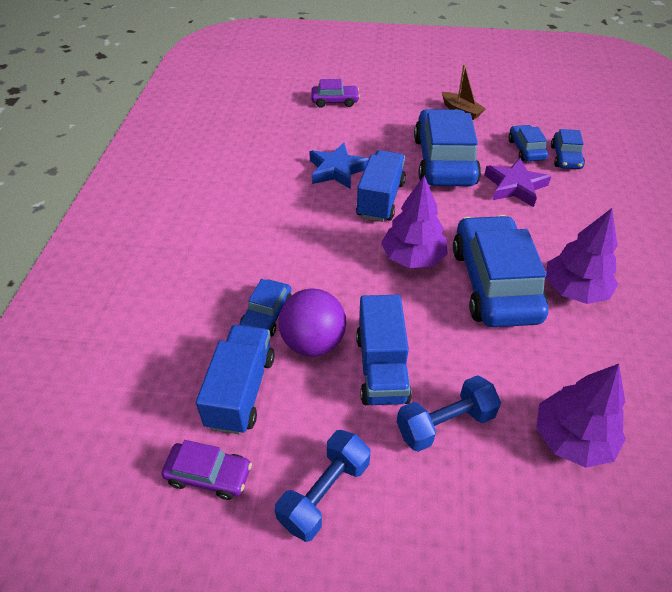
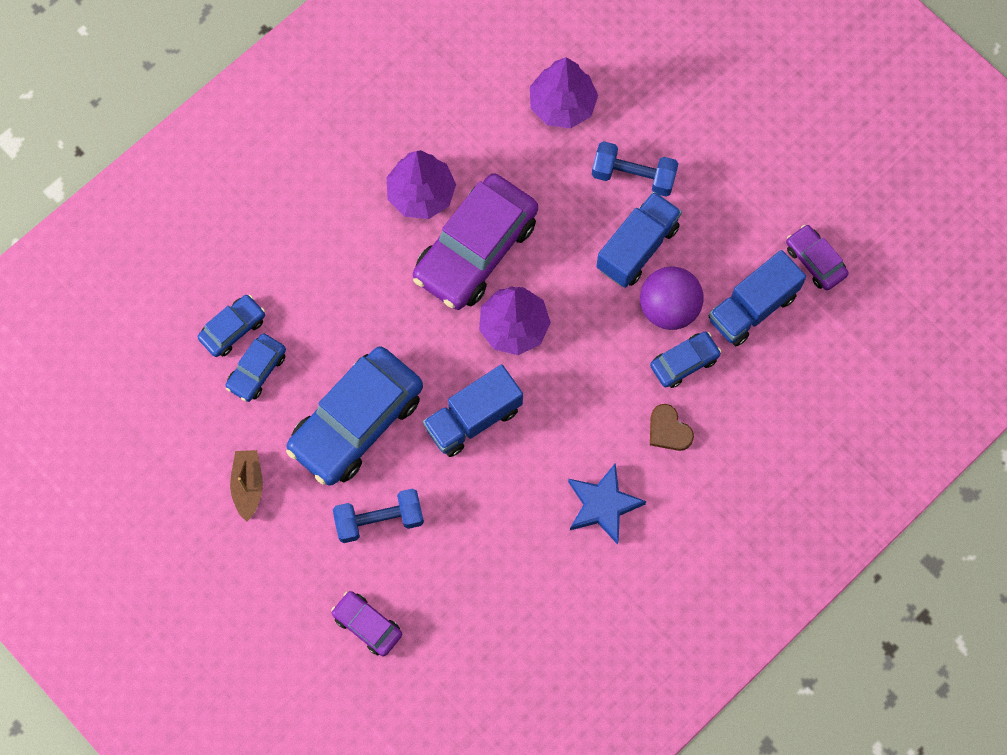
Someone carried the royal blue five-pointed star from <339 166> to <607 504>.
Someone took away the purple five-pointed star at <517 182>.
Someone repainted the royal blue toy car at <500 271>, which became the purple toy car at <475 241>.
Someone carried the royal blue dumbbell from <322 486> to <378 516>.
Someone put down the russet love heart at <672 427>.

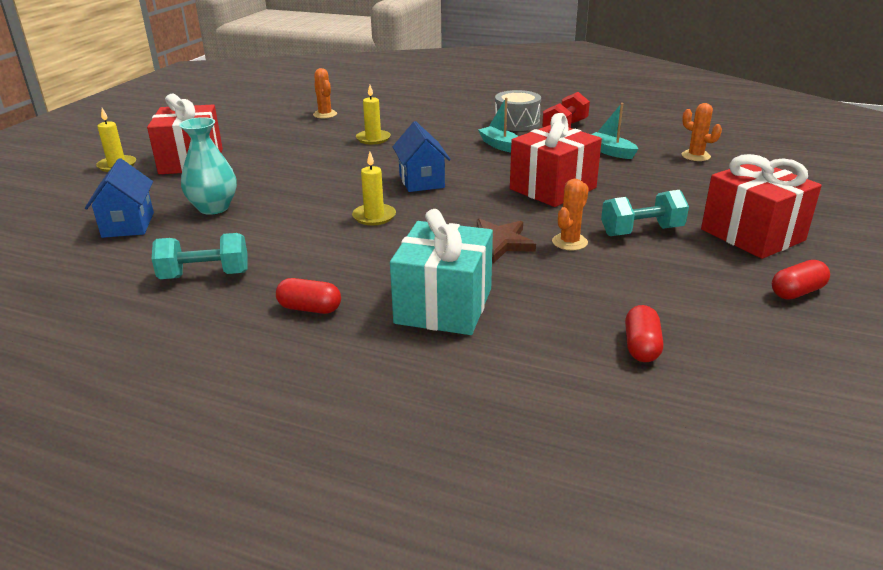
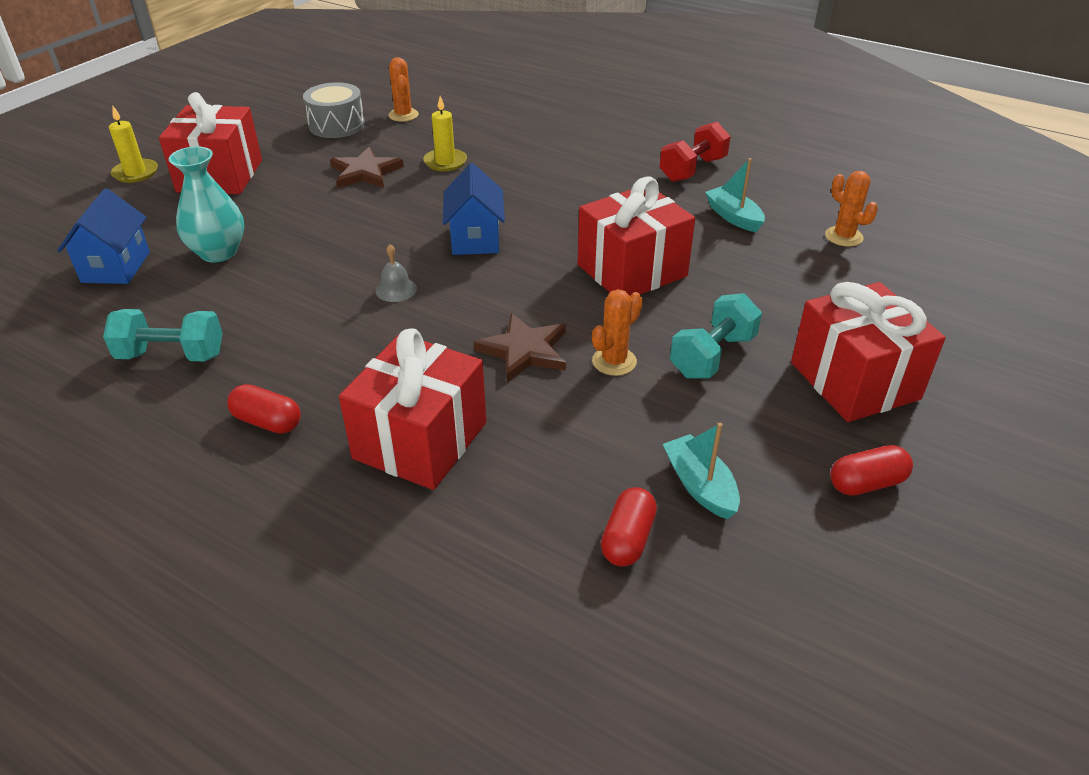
Someone carried the ash-grey toy drum from <518 110> to <334 110>.
Someone carried the turquoise toy boat from <498 125> to <701 471>.
Someone swapped the bright yellow wax candle at <374 188> for the ash-grey bell at <396 273>.
Someone rotated the turquoise dumbbell at <645 213> by 45 degrees counterclockwise.
Someone repainted the turquoise present at <441 272>, which became the red present at <412 409>.
Someone put down the russet five-pointed star at <367 167>.

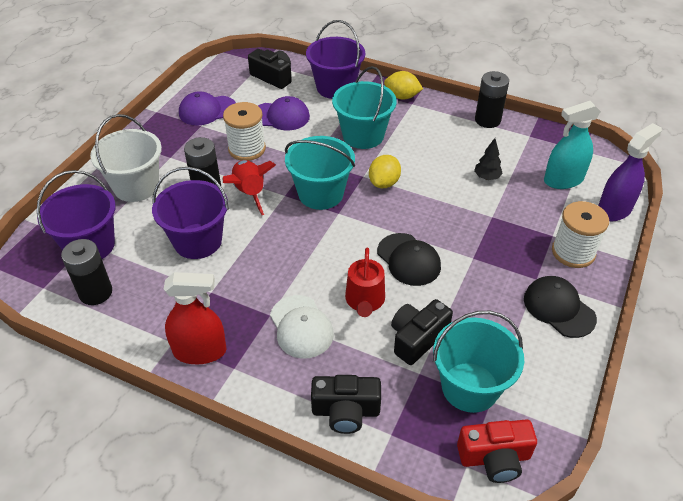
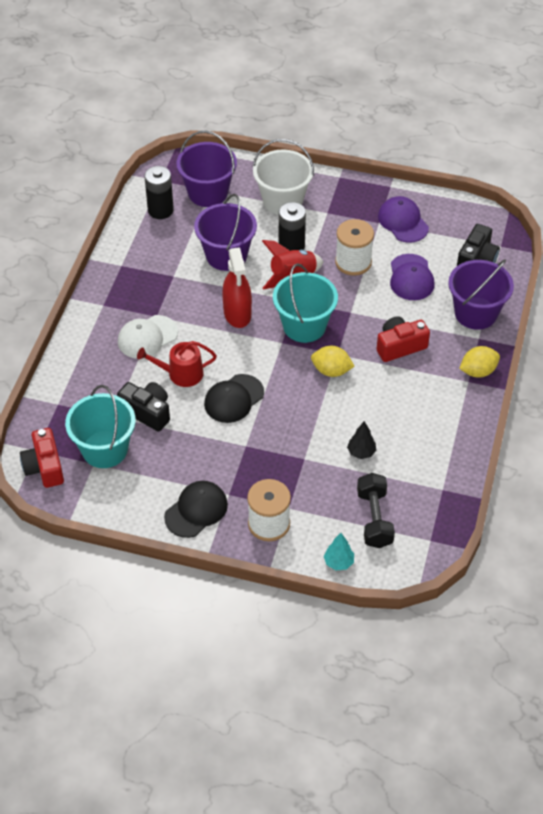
Someone swapped the turquoise sand bucket at <364 107> for the red photo camera at <403 339>.
Someone rotated the bright yellow lemon at <403 85> by 60 degrees clockwise.
Someone took away the jet-black AA battery at <492 99>.
Someone swapped the turquoise spray bottle at <572 145> for the jet-black dumbbell at <376 510>.
Someone swapped the purple spray bottle at <630 172> for the turquoise toy tree at <339 551>.
Someone carried the red spray bottle from <195 318> to <237 287>.
Someone took away the jet-black photo camera at <346 404>.

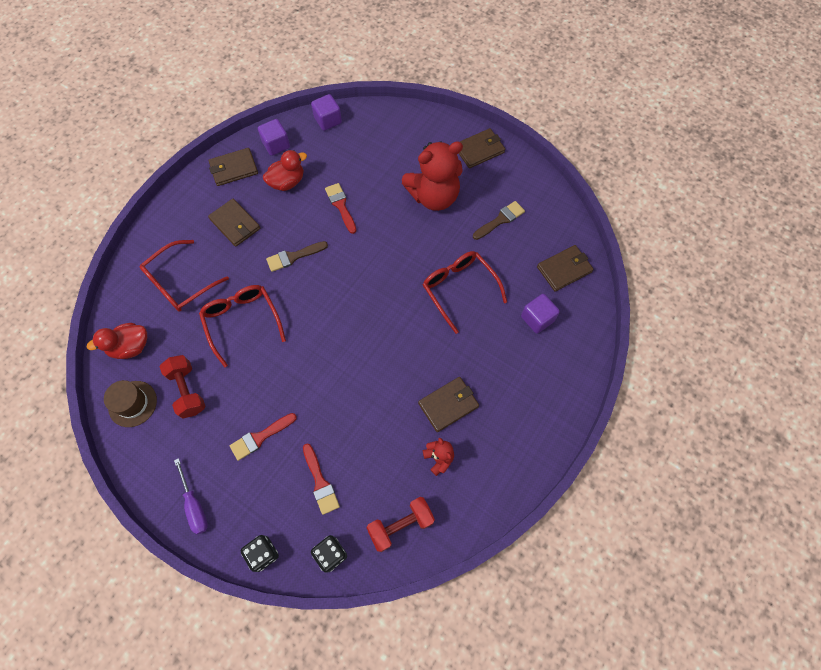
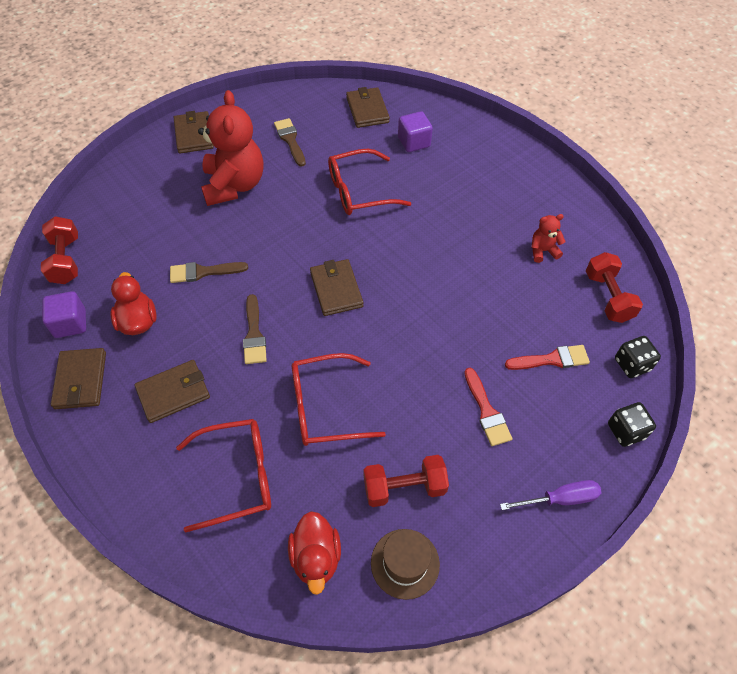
Someone swapped the purple block at <326 112> for the red dumbbell at <59 250>.
Someone repainted the red paint brush at <340 208>, which became the russet paint brush at <209 272>.
Someone rotated the red eyeglasses at <184 276> by 75 degrees counterclockwise.
Someone carried the russet wallet from <448 404> to <336 287>.

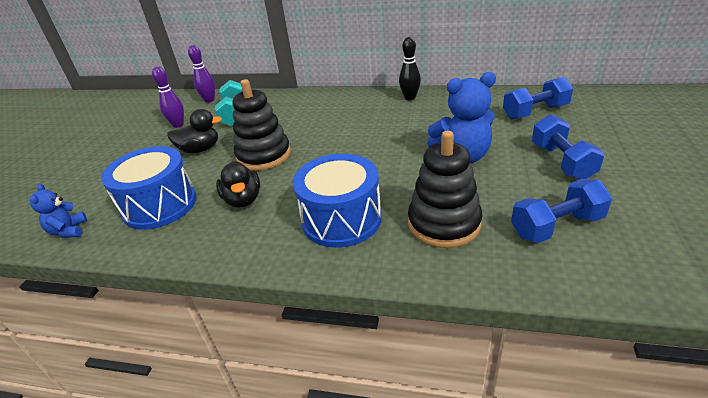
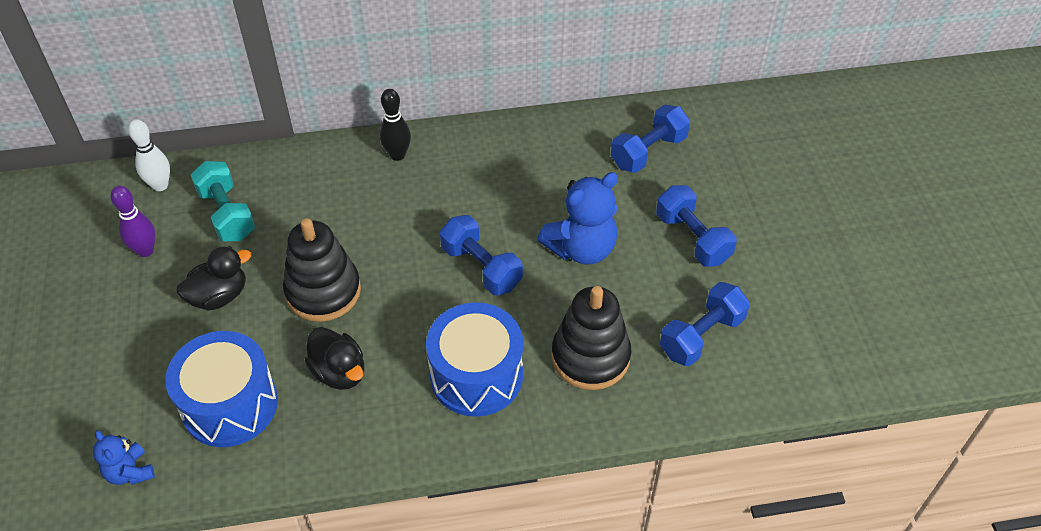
Someone carried the jet-black skittle from <410 68> to <395 125>.
Someone repainted the purple skittle at <201 74>, which became the white skittle at <149 155>.
Someone put down the royal blue dumbbell at <481 255>.

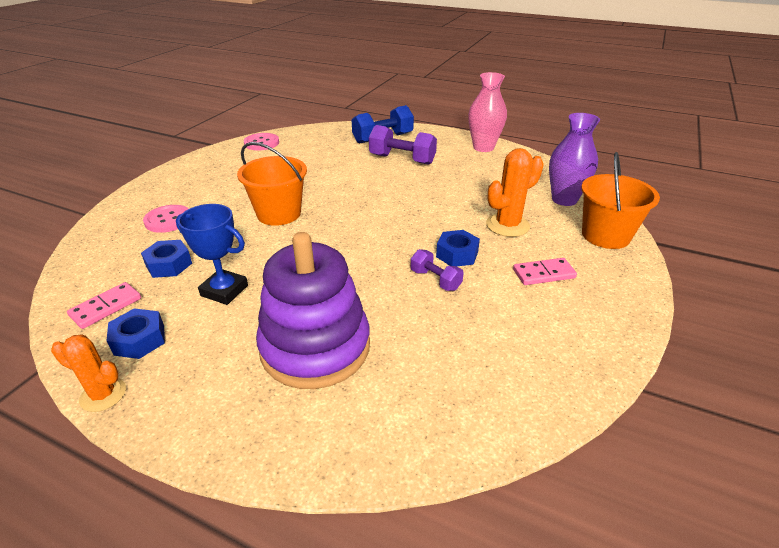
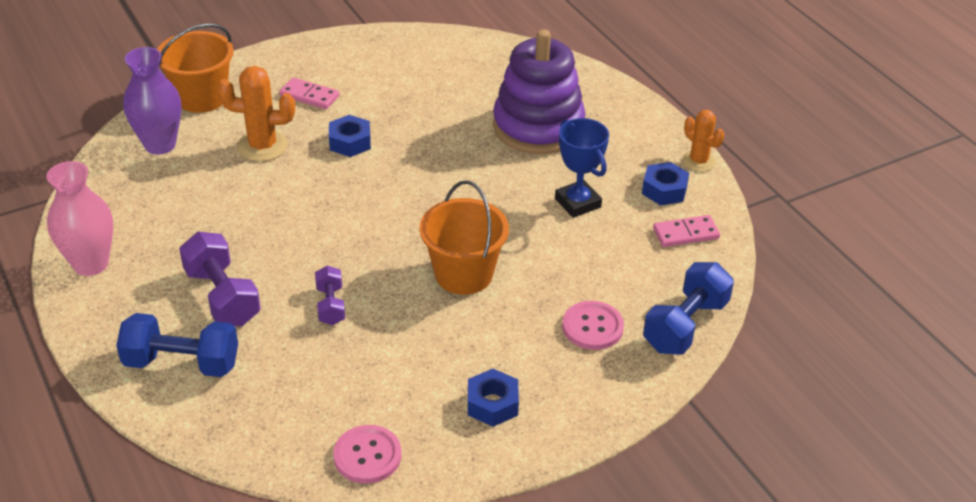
Someone carried the royal blue hex nut from <166 259> to <493 398>.
Someone carried the purple dumbbell from <437 270> to <330 295>.
Someone put down the royal blue dumbbell at <688 308>.

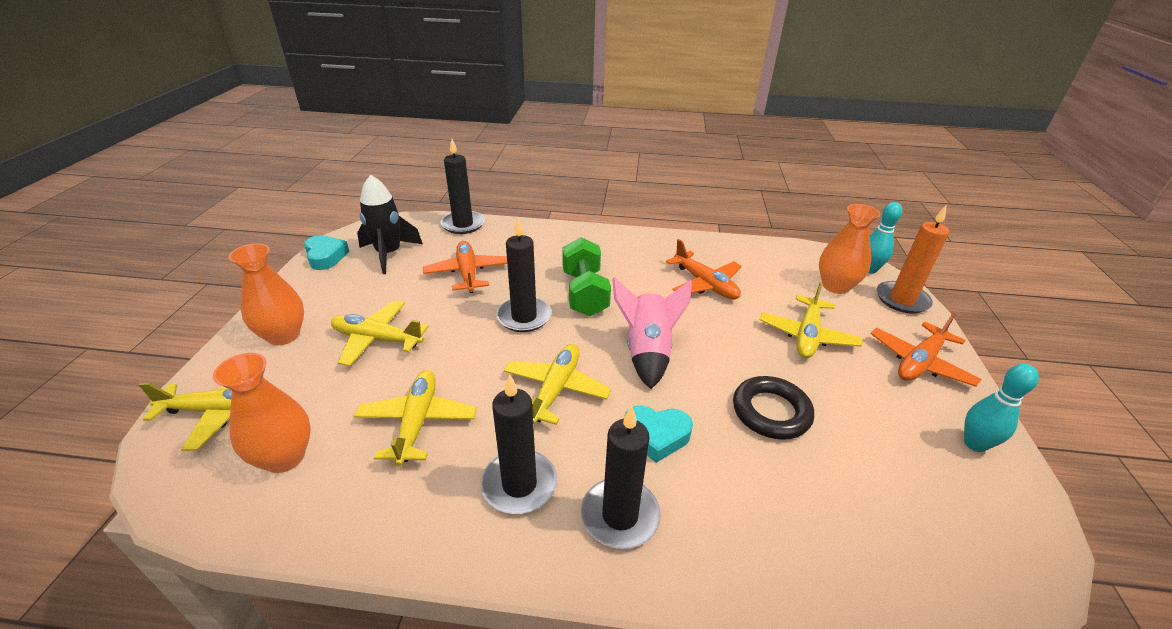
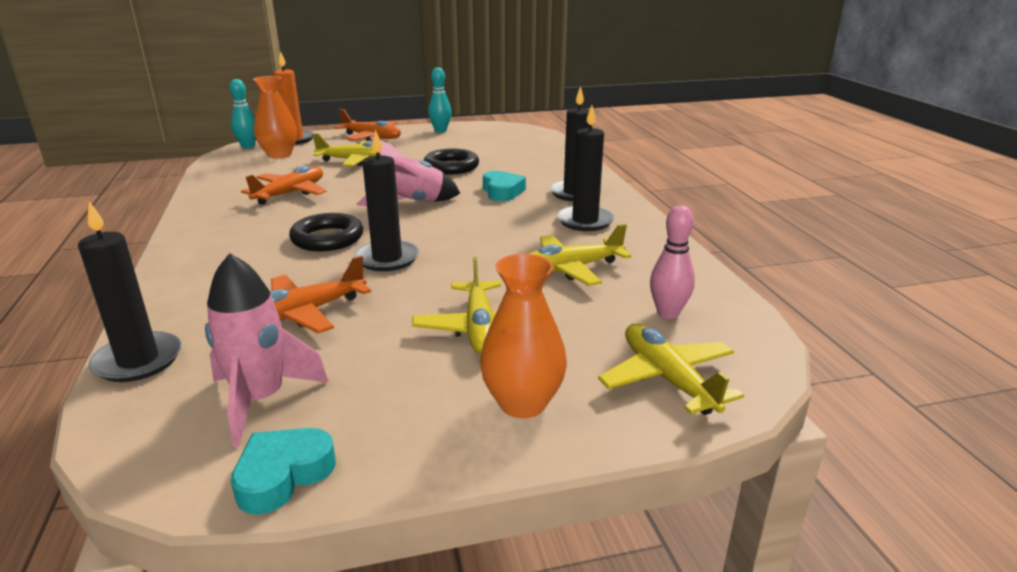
Someone repainted the jet-black toy rocket at <390 224>, which became the rose-pink toy rocket at <266 350>.
Someone swapped the green dumbbell at <586 276> for the jet-black ring at <326 232>.
Someone took away the bright yellow plane at <557 384>.
Someone swapped the orange-coloured tall vase at <262 413> for the rose-pink skittle at <672 262>.

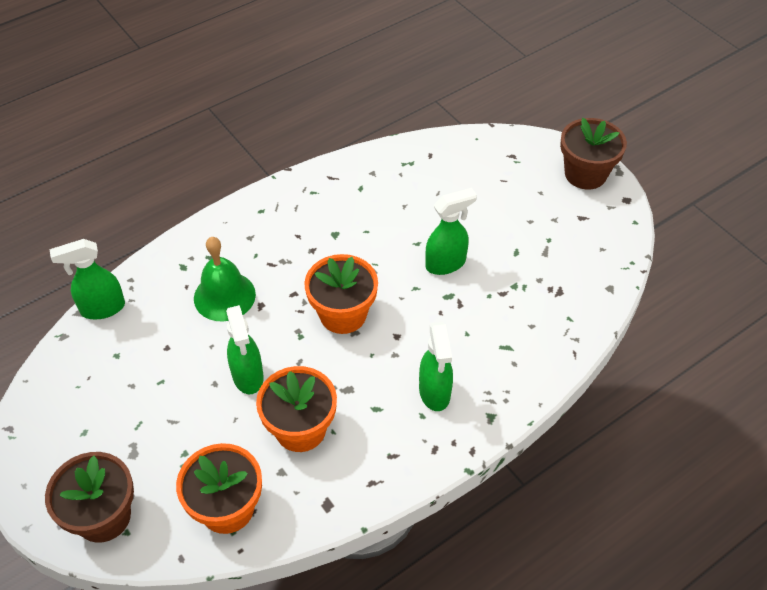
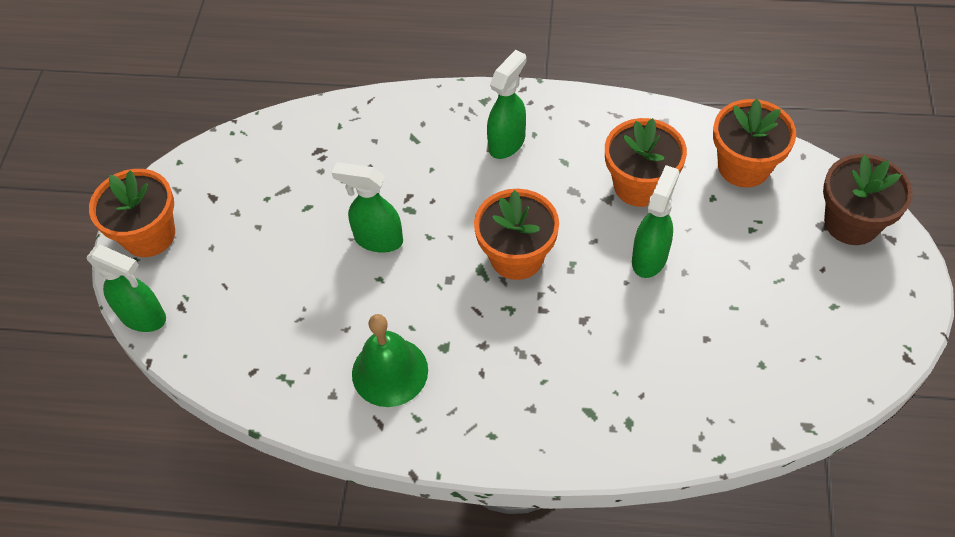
Someone repainted the russet flower pot at <593 153>, which became the orange-coloured flower pot at <132 213>.
Someone carried the green bell from <225 279> to <390 360>.
Someone carried the green spray bottle from <87 279> to <126 288>.

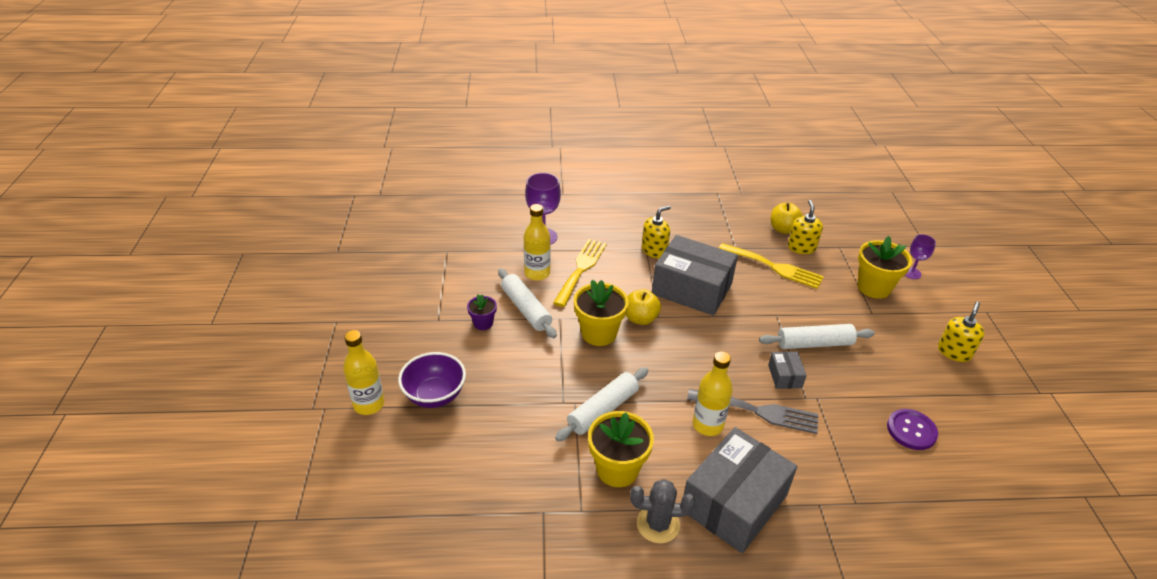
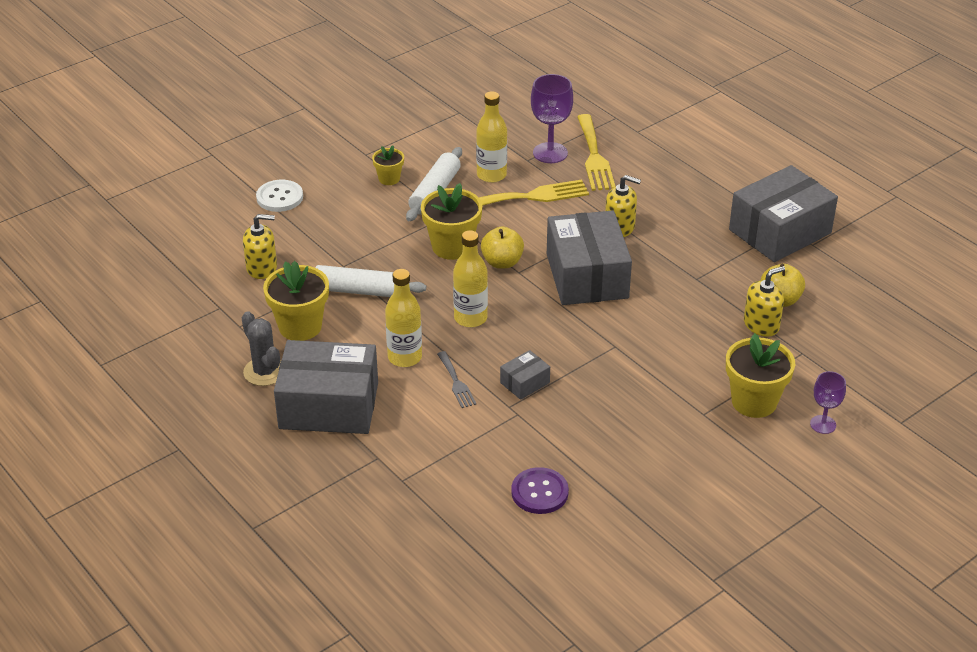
Someone carried the bright yellow dinner fork from <771 266> to <596 152>.
Someone repainted the purple flower pot at <482 312>, which became the bright yellow flower pot at <388 165>.
Someone carried the bright yellow soap dispenser from <961 332> to <260 246>.
Someone took away the white rolling pin at <817 336>.
Someone carried the bright yellow flask from <363 372> to <470 278>.
Someone swapped the purple serving bowl at <432 380> for the white button at <279 196>.
Someone scaled the ash-grey dinner fork at <753 411> by 0.55.
Someone put down the ash-grey parcel at <783 213>.

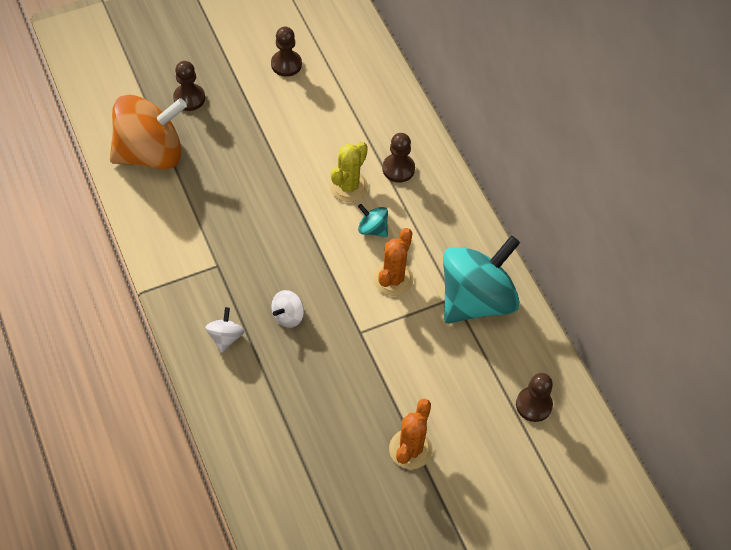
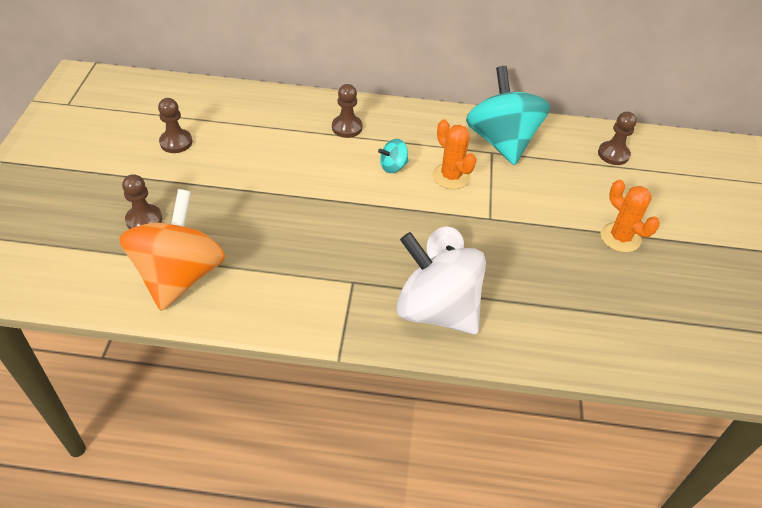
Someone took away the bright yellow prickly plant at <349 172>.
Someone scaled the white toy top at <224 330> by 2.42.

